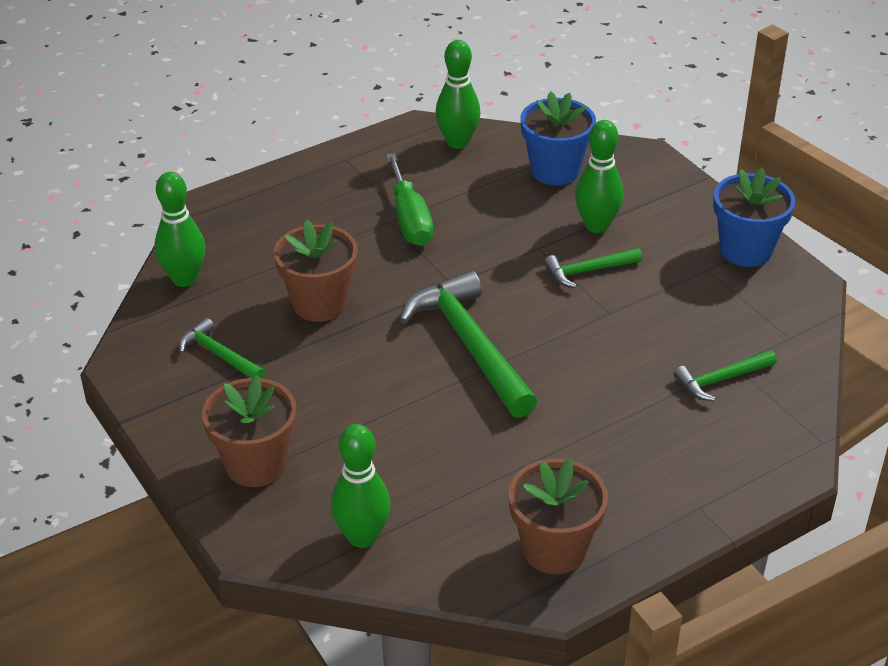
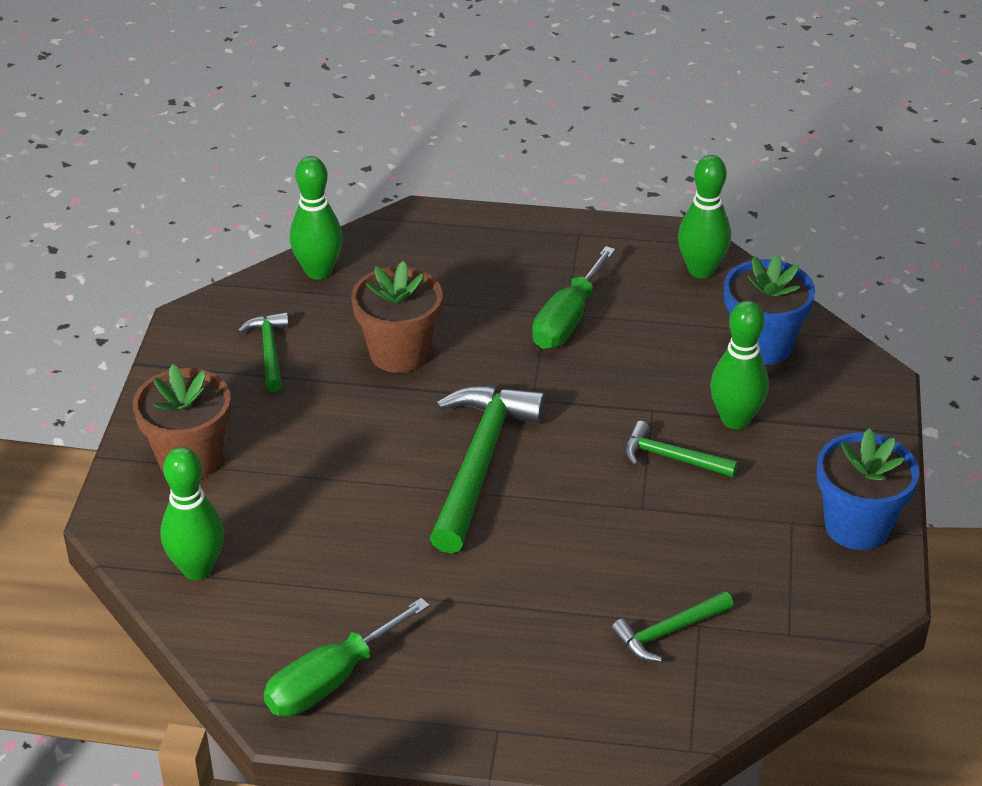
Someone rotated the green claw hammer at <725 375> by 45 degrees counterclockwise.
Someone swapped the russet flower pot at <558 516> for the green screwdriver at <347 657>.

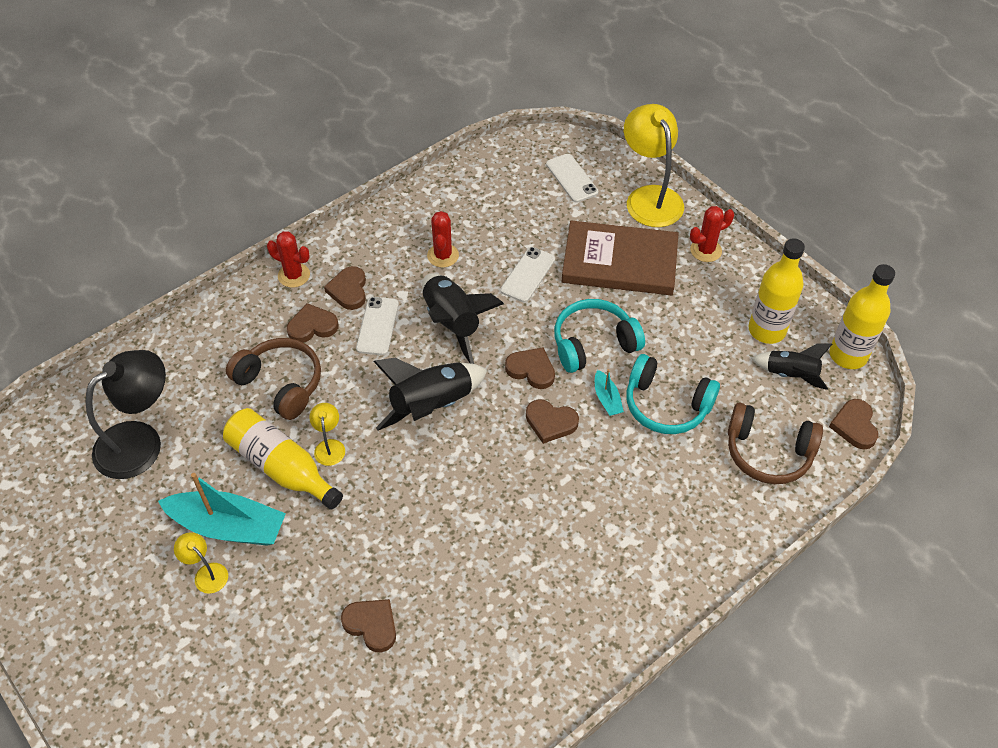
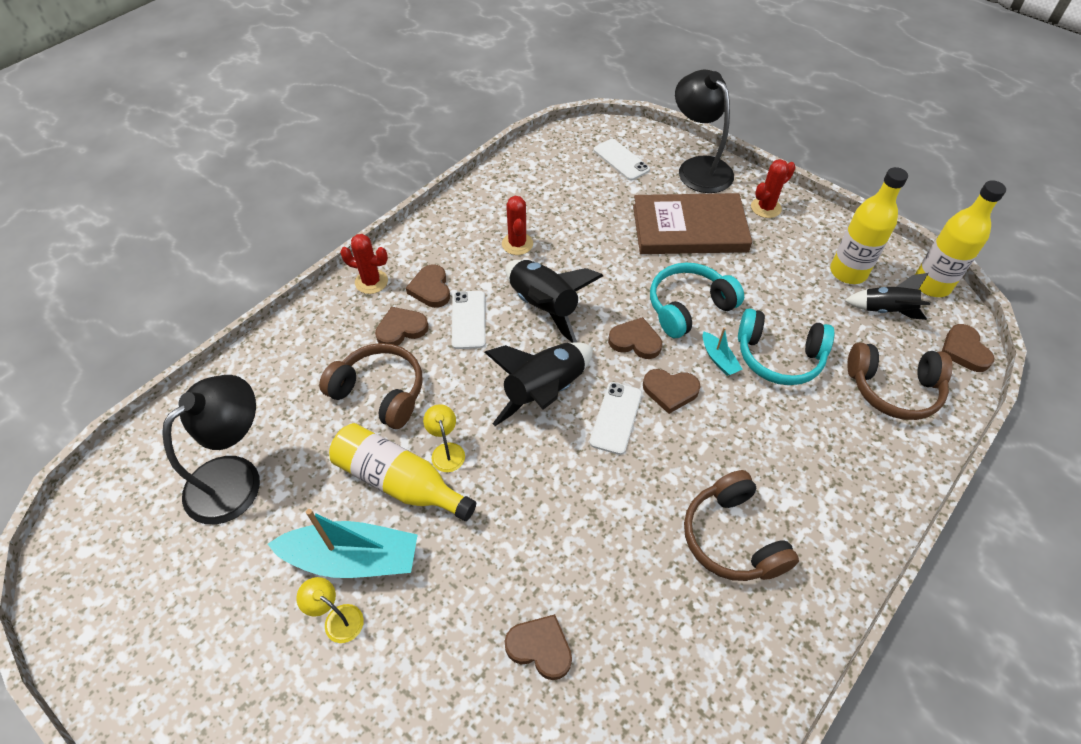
Someone repainted the bright yellow reading lamp at <654 165>, which became the jet-black reading lamp at <704 131>.
Someone carried the white smartphone from <527 274> to <615 418>.
Someone put down the russet headphones at <741 525>.

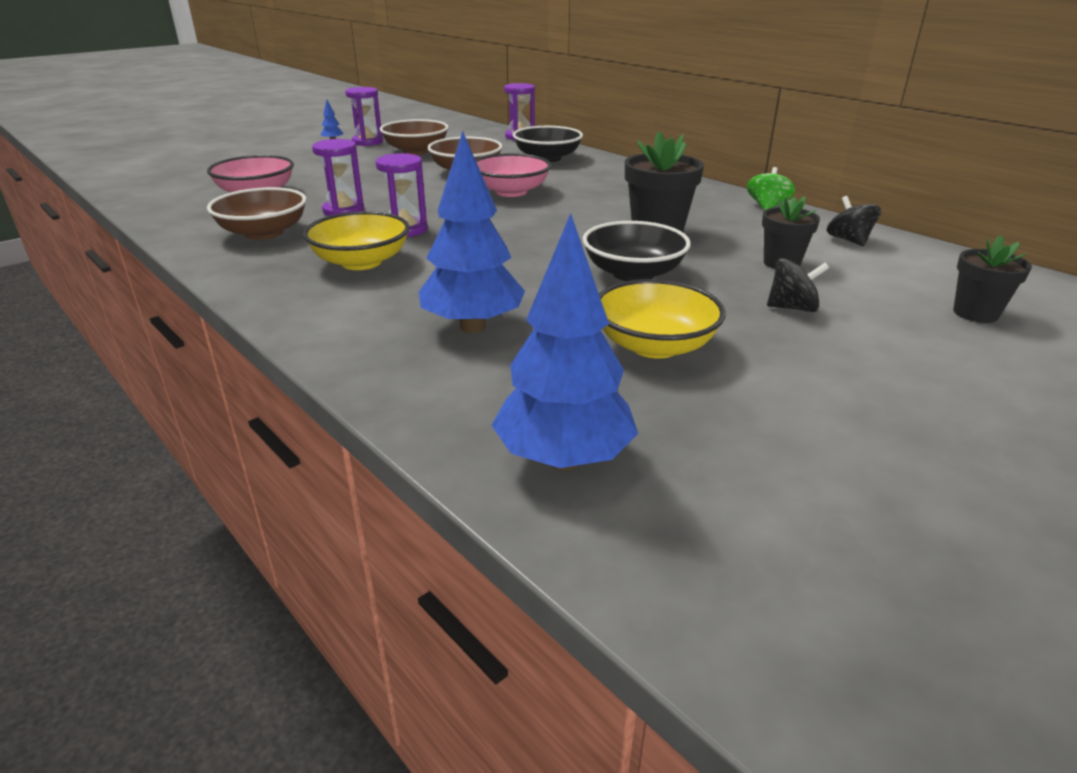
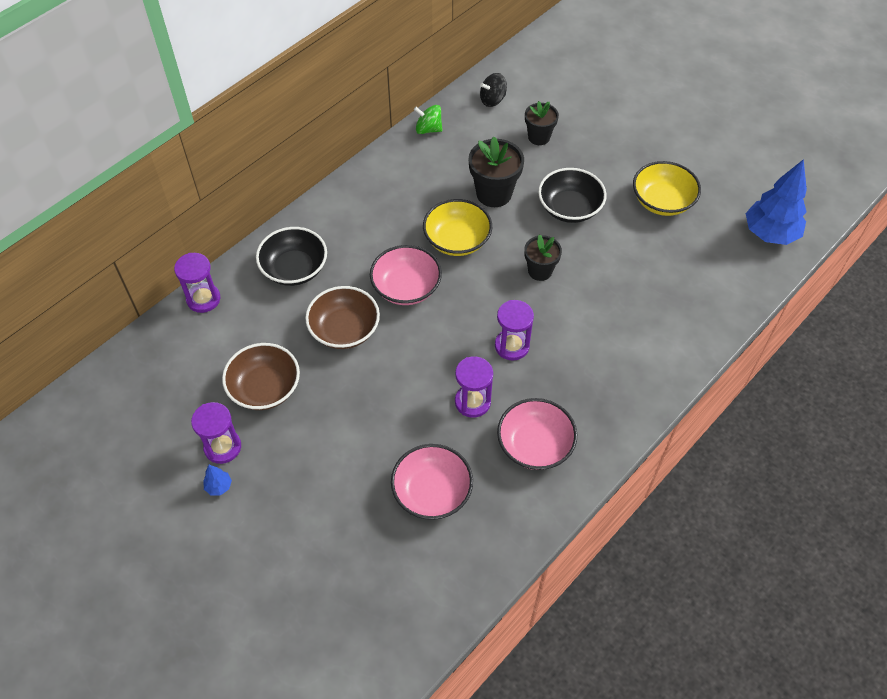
Someone took away the royal blue toy tree at <472 232>.
Someone repainted the russet serving bowl at <257 213>, which became the rose-pink serving bowl at <537 434>.
Someone carried the bright yellow serving bowl from <356 240> to <457 227>.
Someone carried the jet-black flower pot from <992 279> to <543 257>.
Someone took away the jet-black toy top at <798 285>.

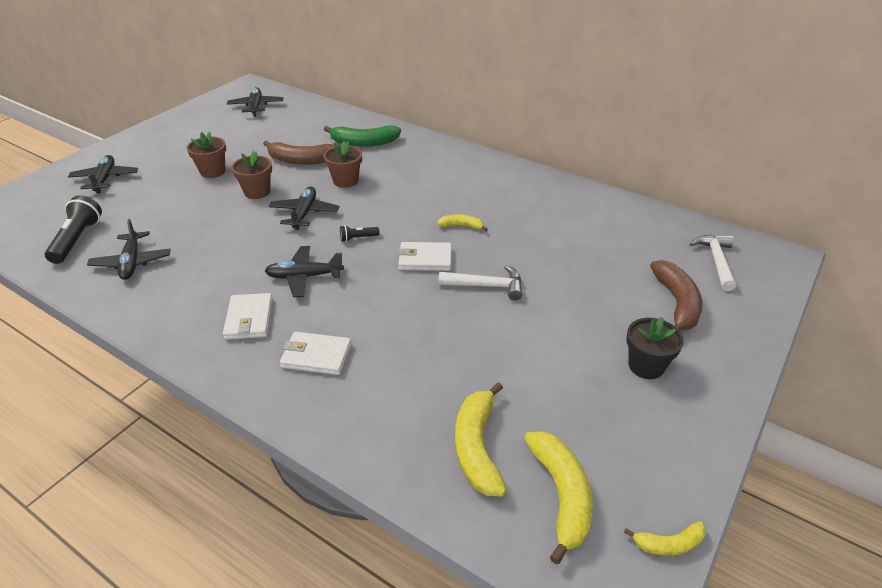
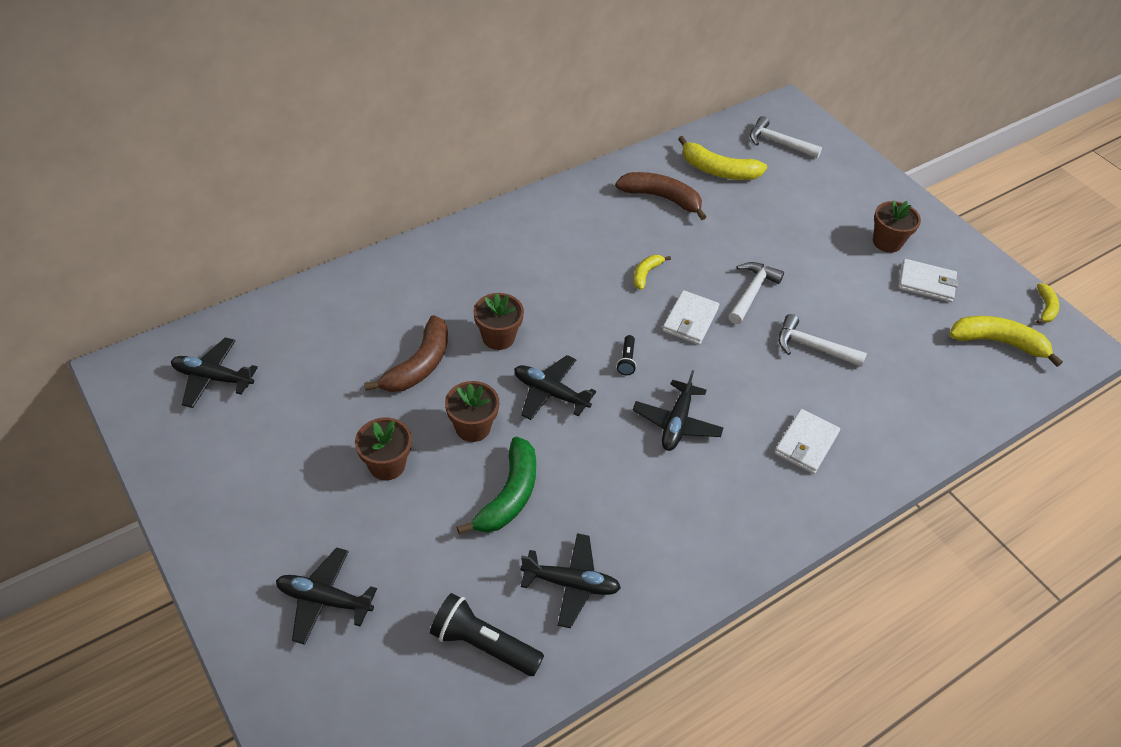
Someone carried the green banana from <362 136> to <496 485>.
Someone carried the russet banana from <676 295> to <660 196>.
Someone carried the white wallet from <248 316> to <928 280>.
Someone repainted the jet-black flower pot at <655 348>, which became the russet flower pot at <897 227>.
Someone carried the bright yellow banana from <481 439> to <722 158>.
Someone put down the white claw hammer at <822 340>.

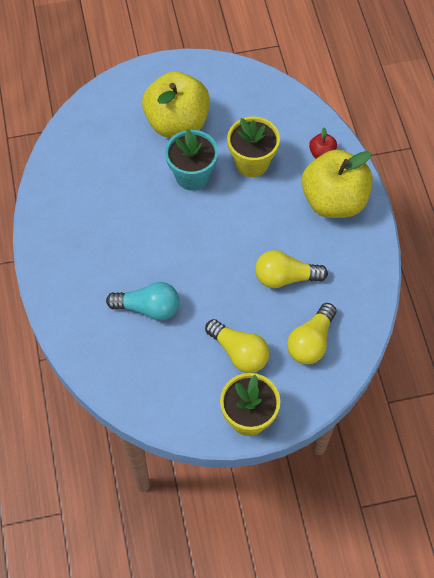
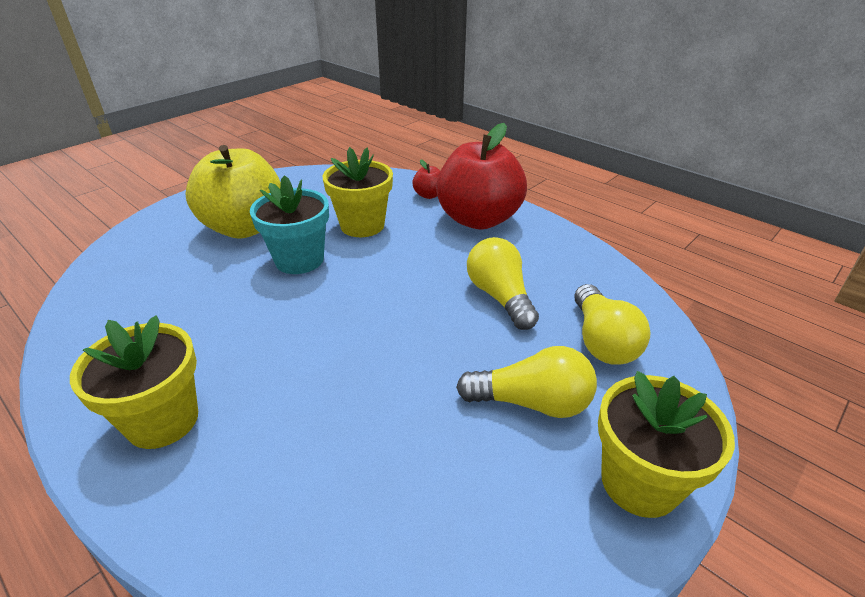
Someone repainted the bright yellow toy apple at <337 183>, which became the red toy apple at <481 176>.
Someone rotated the bright yellow lightbulb at <291 269> by 105 degrees clockwise.
Someone took away the turquoise lightbulb at <143 301>.
Someone put down the bright yellow flower pot at <134 382>.

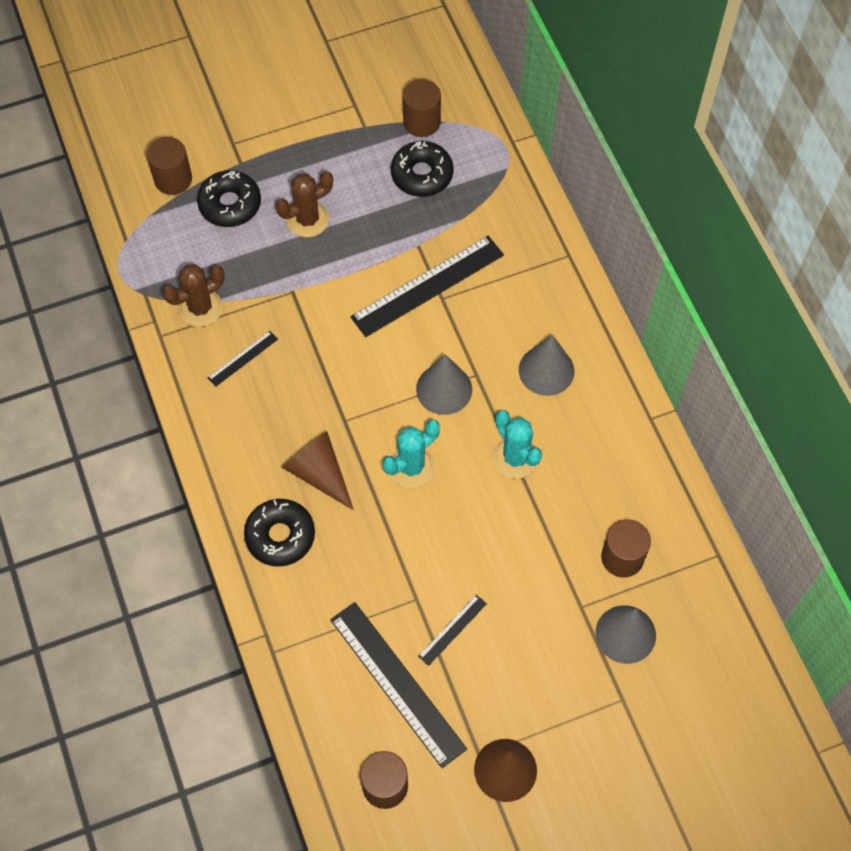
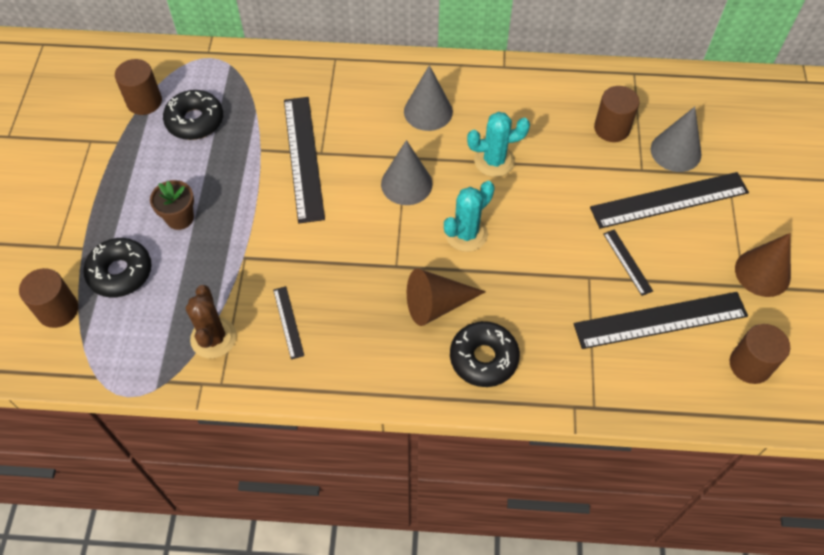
Someone swapped the russet prickly plant at <304 204> for the russet flower pot at <172 205>.
Someone rotated the turquoise prickly plant at <411 454> by 60 degrees clockwise.
Someone put down the jet-black straightedge at <669 200>.

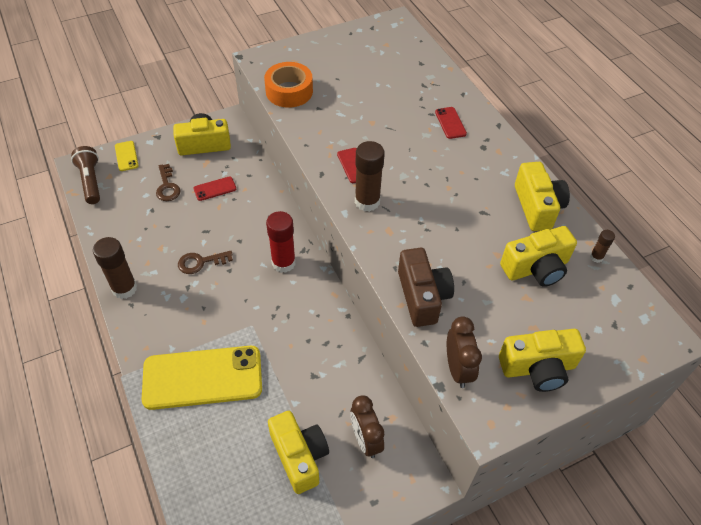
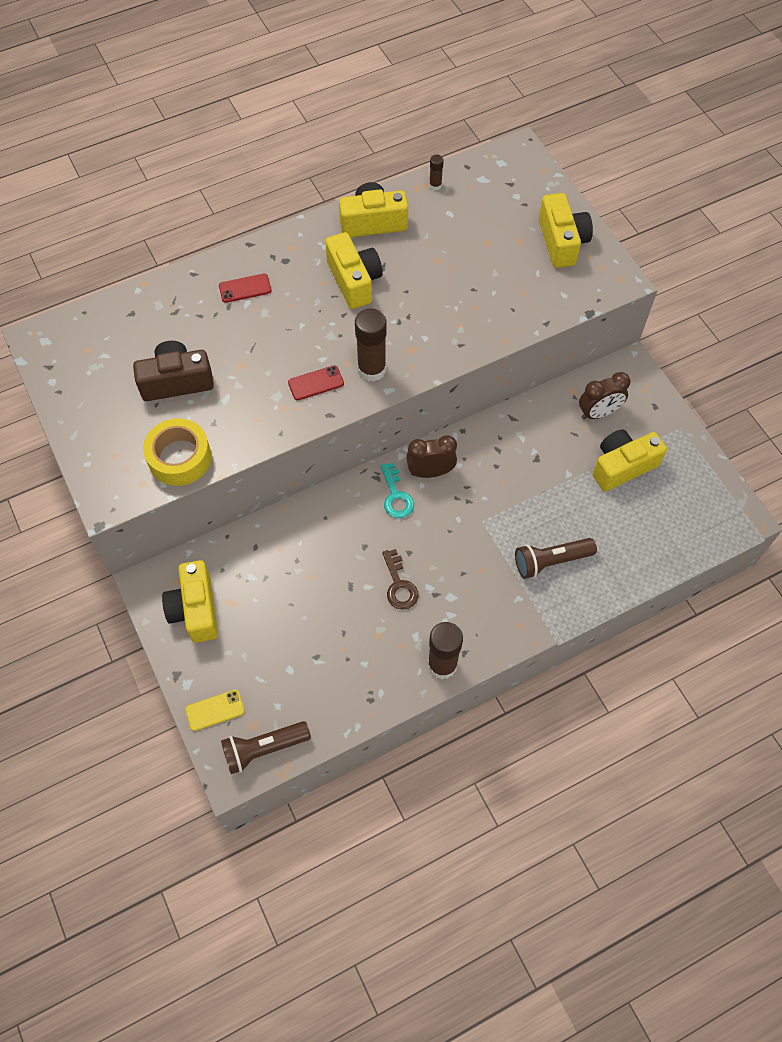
Someone repainted the orange-coloured sticky tape at <288 85>, which became the bright yellow sticky tape at <177 452>.
Someone took away the russet key at <168 182>.
Someone took away the red smartphone at <214 188>.
Someone swapped the red glue stick at <281 242> for the turquoise key at <397 490>.
Someone carried the bright yellow photo camera from <538 256> to <354 270>.
Someone carried the russet photo camera from <426 287> to <173 371>.
Someone carried the russet bedside clock from <464 352> to <431 456>.
Someone swapped the bright yellow smartphone at <202 378> for the russet torch at <556 558>.

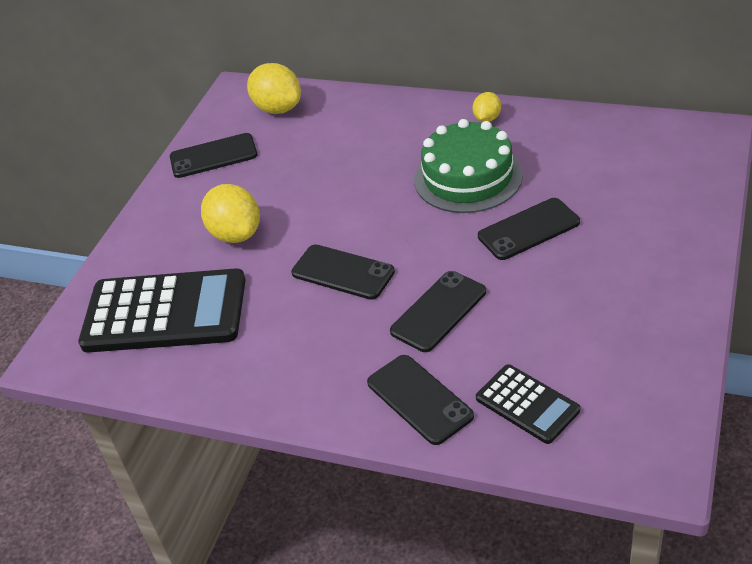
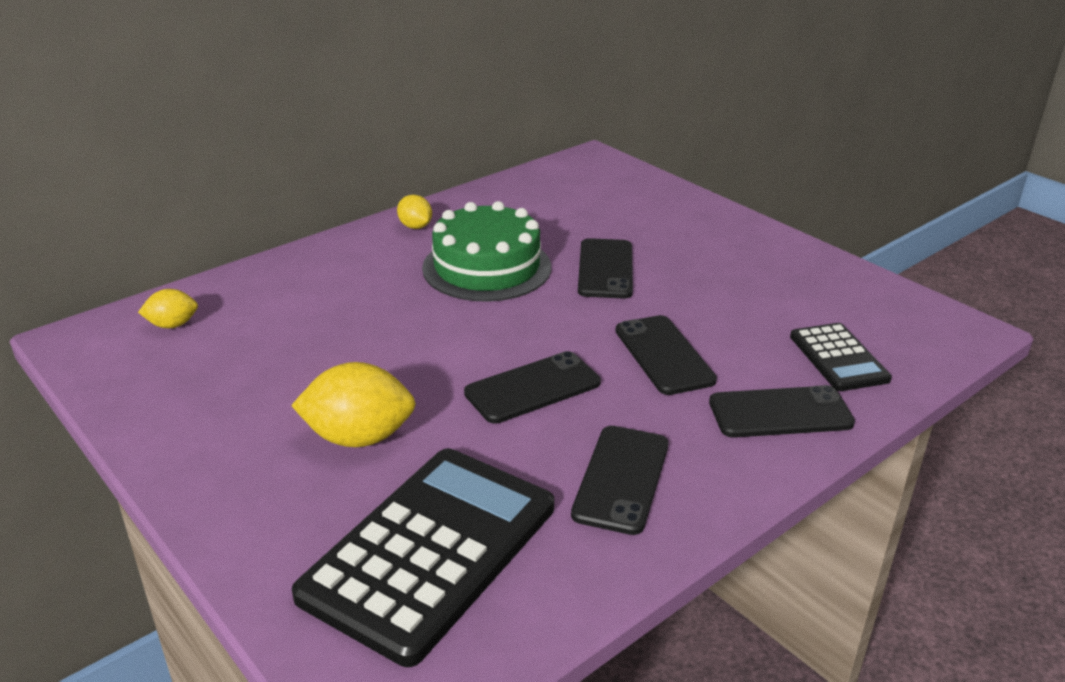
Someone scaled the bright yellow lemon at <274 88> by 0.55.
Someone carried the jet-black smartphone from <213 155> to <619 480>.
Someone rotated the jet-black calculator at <528 404> by 90 degrees clockwise.

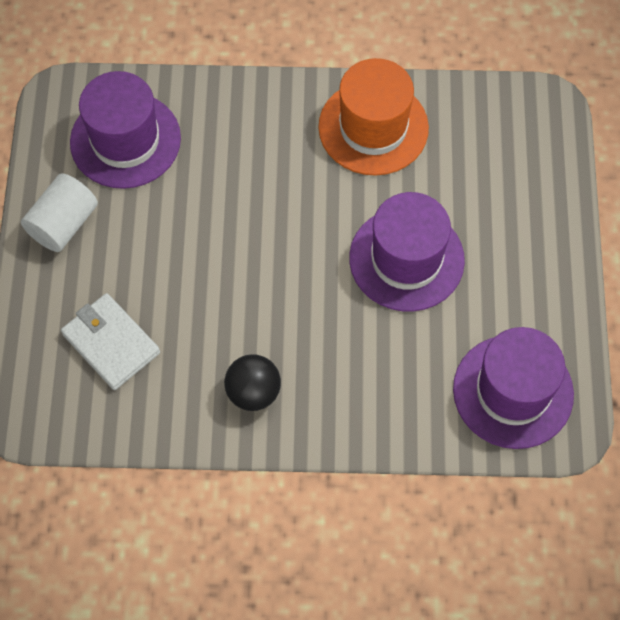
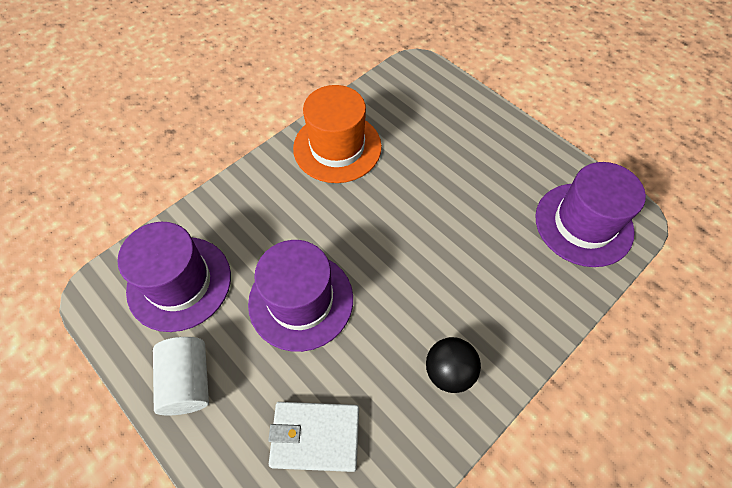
Someone carried the purple top hat from <407 252> to <300 296>.

